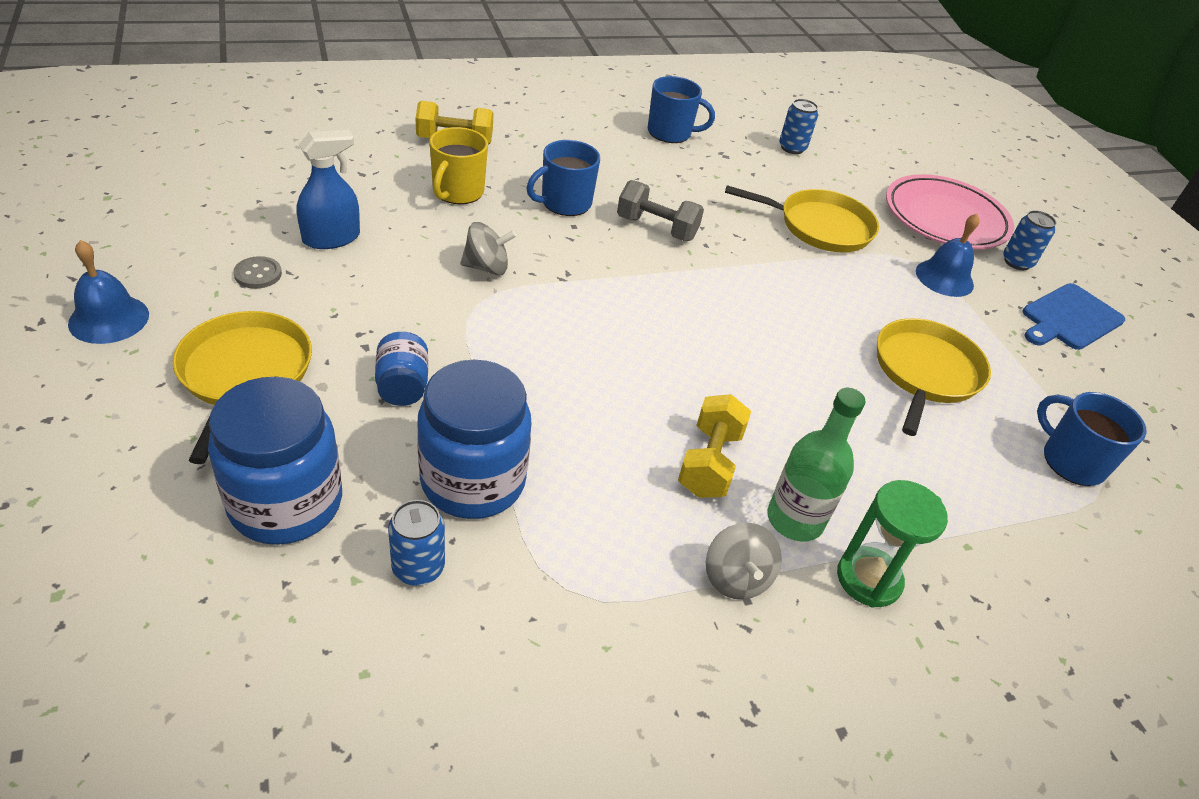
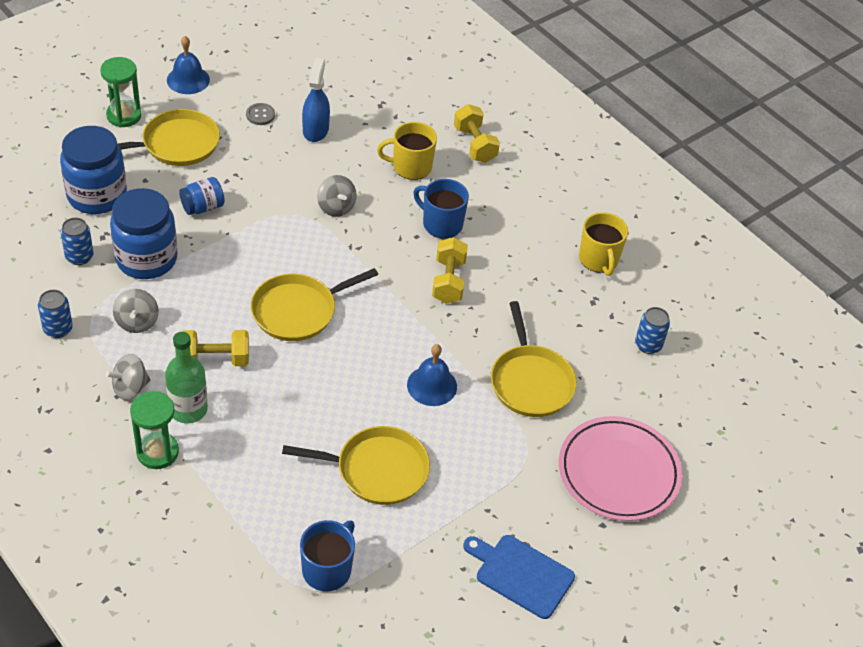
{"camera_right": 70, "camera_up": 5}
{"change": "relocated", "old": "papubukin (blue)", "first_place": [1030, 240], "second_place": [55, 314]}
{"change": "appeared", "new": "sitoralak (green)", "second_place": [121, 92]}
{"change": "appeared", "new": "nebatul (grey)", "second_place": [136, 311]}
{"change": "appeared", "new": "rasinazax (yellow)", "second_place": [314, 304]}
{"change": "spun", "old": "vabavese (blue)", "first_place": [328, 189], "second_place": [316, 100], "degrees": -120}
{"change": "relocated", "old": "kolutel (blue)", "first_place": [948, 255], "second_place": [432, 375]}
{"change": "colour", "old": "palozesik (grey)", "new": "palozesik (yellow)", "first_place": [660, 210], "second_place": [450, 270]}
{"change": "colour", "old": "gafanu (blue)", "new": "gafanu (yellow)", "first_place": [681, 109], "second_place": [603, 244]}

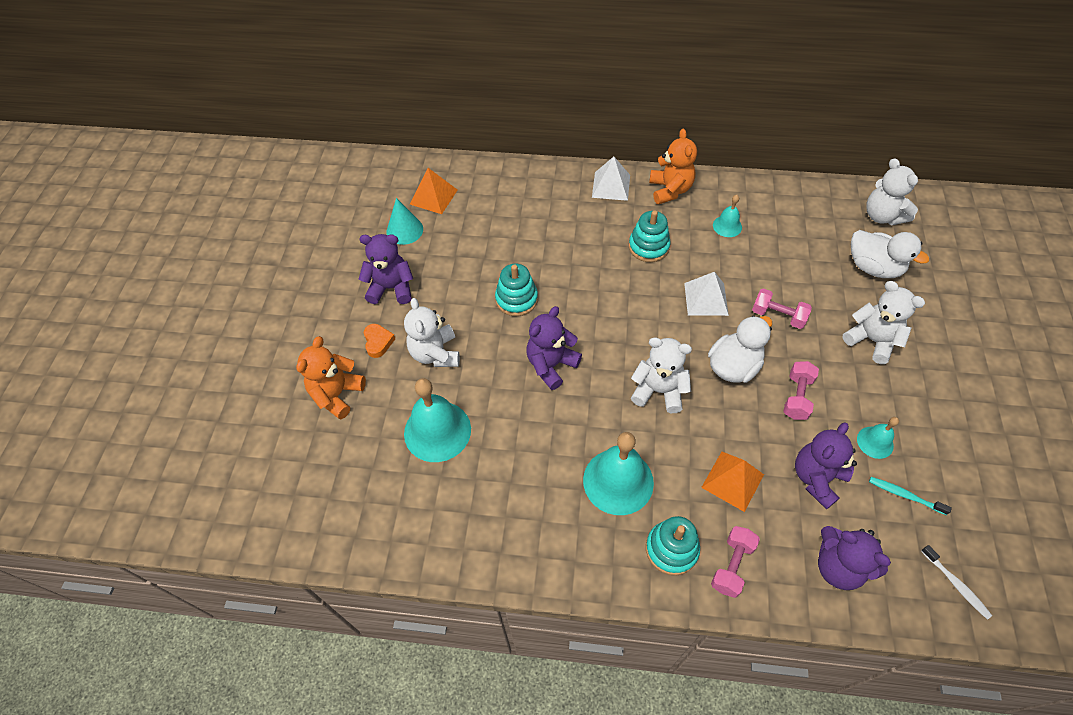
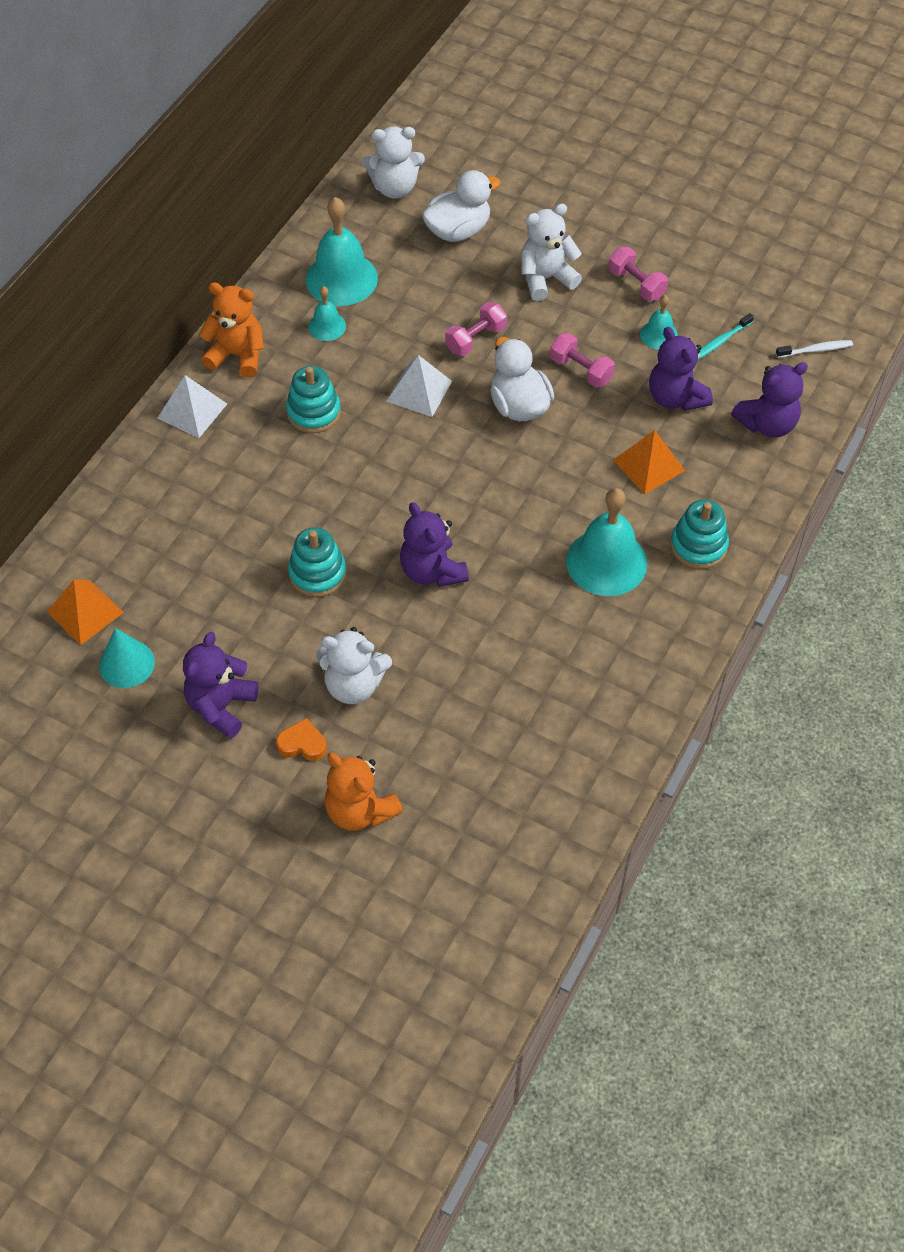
{"camera_right": -70, "camera_up": 0}
{"change": "relocated", "old": "kolutel (turquoise)", "first_place": [437, 420], "second_place": [342, 251]}
{"change": "relocated", "old": "palozesik (pink)", "first_place": [735, 562], "second_place": [638, 274]}
{"change": "missing", "old": "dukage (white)", "first_place": [661, 375]}

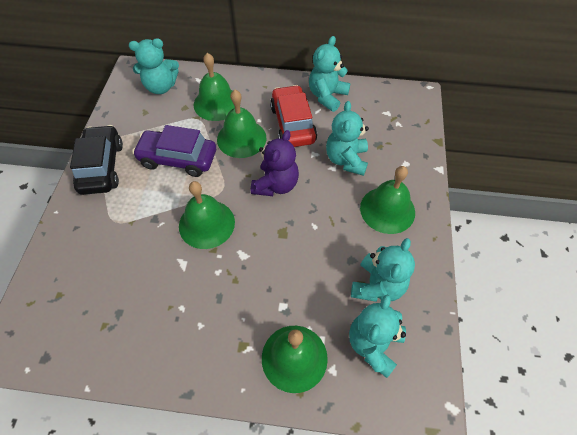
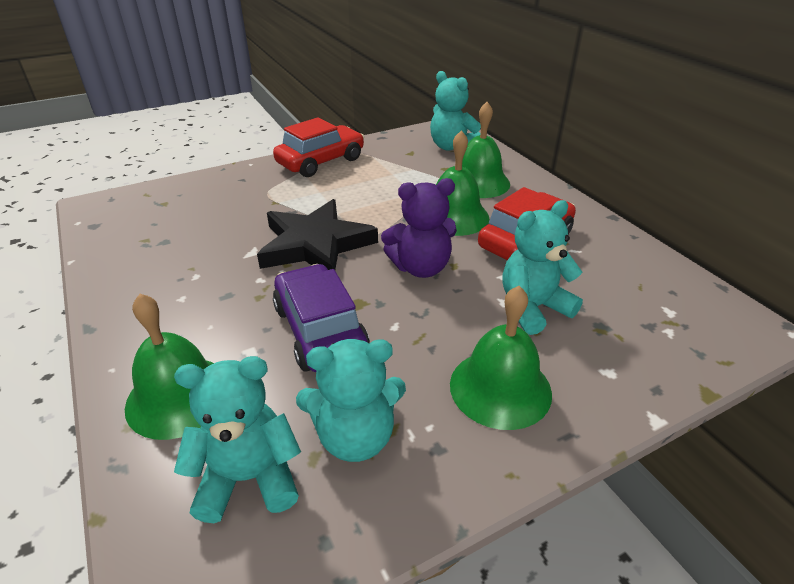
{"camera_right": 55, "camera_up": -20}
{"change": "exchanged", "old": "kolutel (green)", "new": "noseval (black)", "first_place": [207, 215], "second_place": [317, 234]}
{"change": "colour", "old": "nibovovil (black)", "new": "nibovovil (red)", "first_place": [96, 160], "second_place": [318, 147]}
{"change": "relocated", "old": "nibovovil (purple)", "first_place": [174, 151], "second_place": [321, 318]}
{"change": "missing", "old": "dukage (turquoise)", "first_place": [330, 74]}

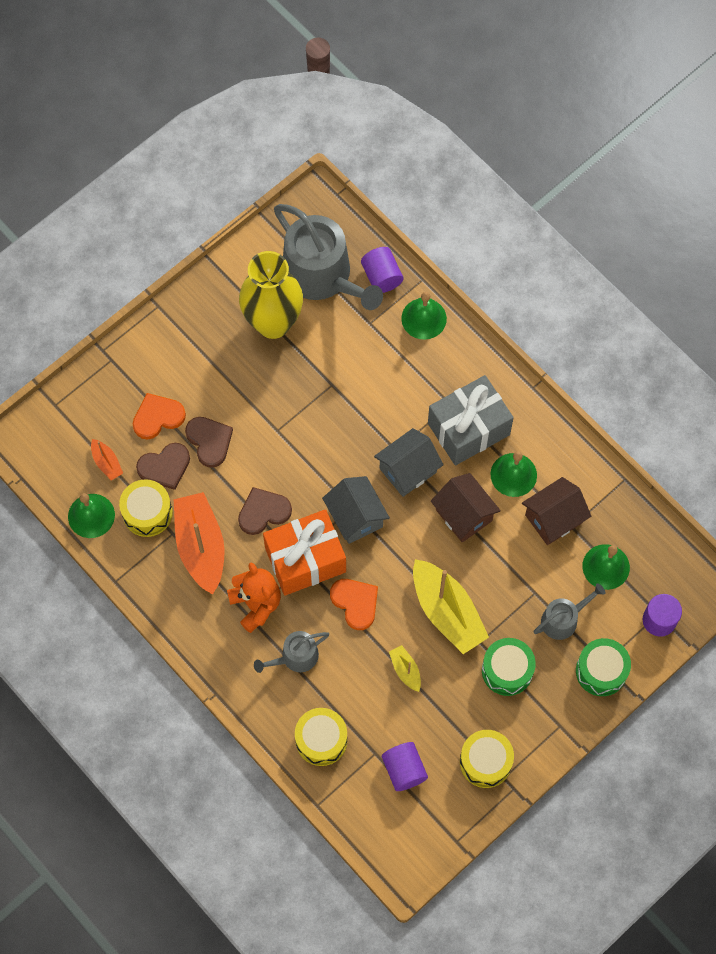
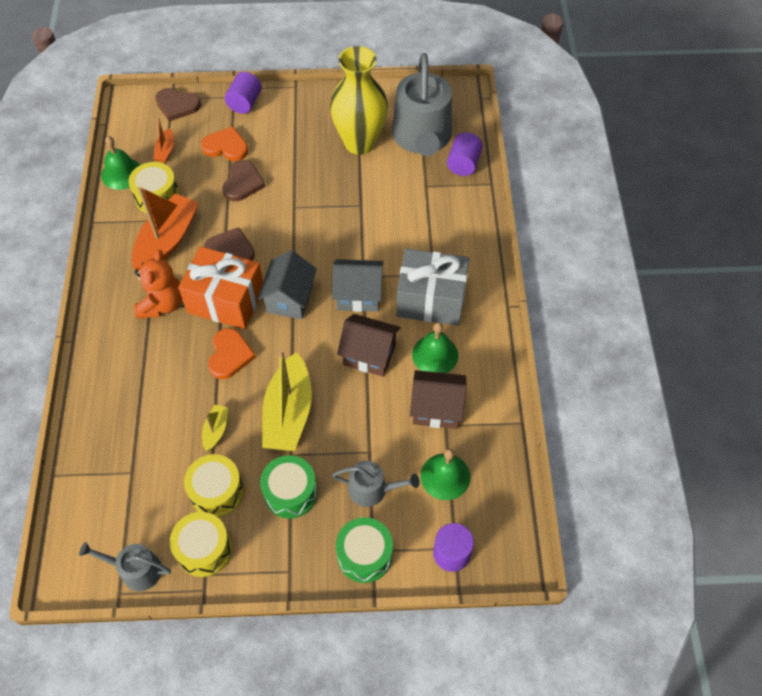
{"camera_right": 40, "camera_up": -10}
{"change": "relocated", "old": "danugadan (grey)", "first_place": [291, 652], "second_place": [125, 566]}
{"change": "relocated", "old": "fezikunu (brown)", "first_place": [163, 466], "second_place": [178, 104]}
{"change": "relocated", "old": "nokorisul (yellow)", "first_place": [321, 737], "second_place": [214, 485]}
{"change": "relocated", "old": "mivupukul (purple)", "first_place": [405, 766], "second_place": [243, 93]}
{"change": "spun", "old": "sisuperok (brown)", "first_place": [466, 507], "second_place": [369, 345], "degrees": -75}
{"change": "missing", "old": "kolutel (green)", "first_place": [424, 315]}

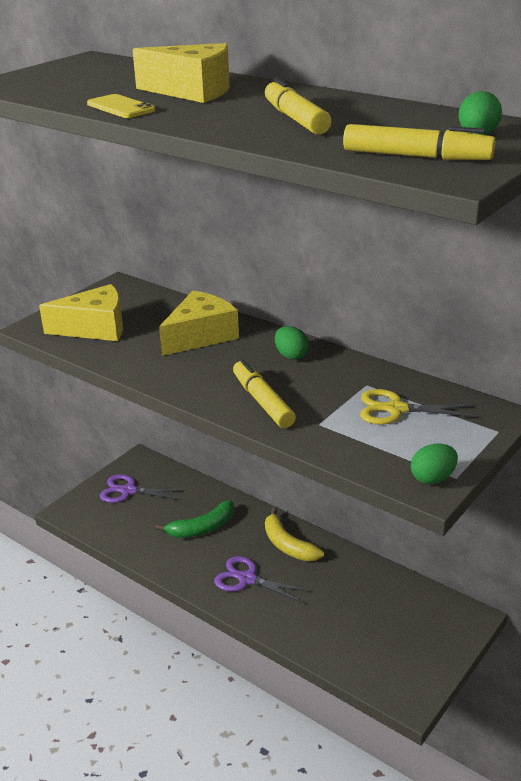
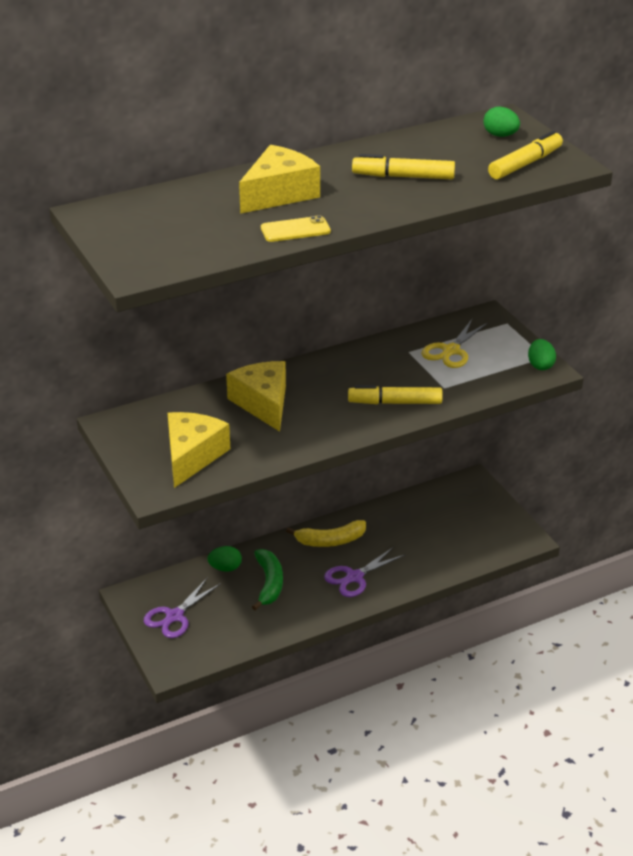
{"camera_right": -65, "camera_up": 5}
{"change": "relocated", "old": "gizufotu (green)", "first_place": [292, 343], "second_place": [224, 558]}

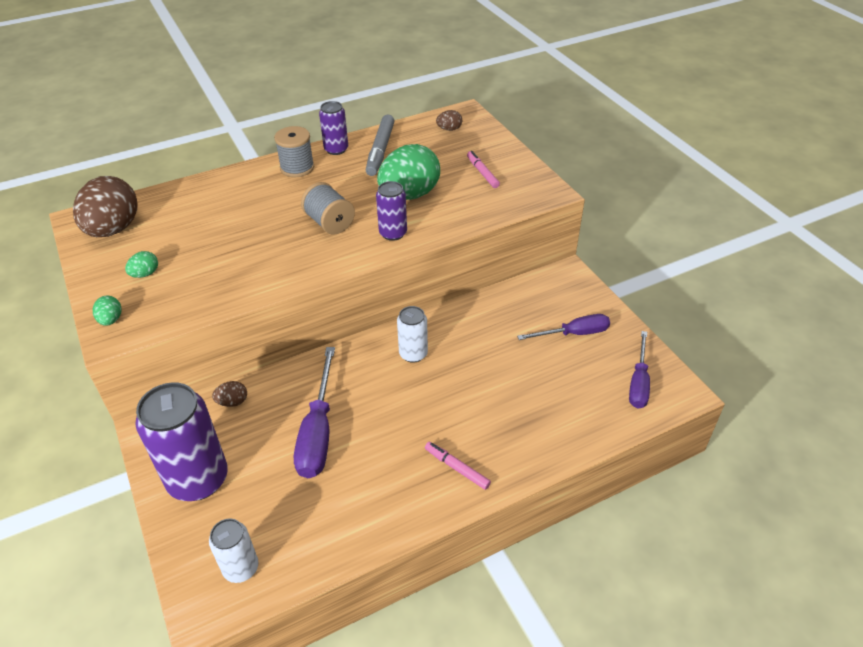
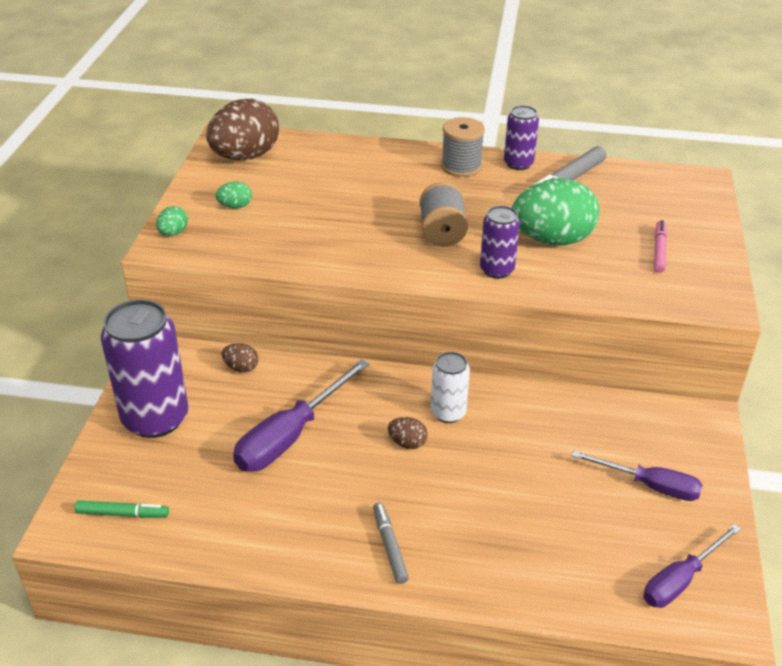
{"camera_right": 35, "camera_up": -5}
{"change": "exchanged", "old": "papubukin (white)", "new": "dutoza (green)", "first_place": [234, 551], "second_place": [122, 509]}
{"change": "colour", "old": "dutoza (pink)", "new": "dutoza (grey)", "first_place": [458, 466], "second_place": [391, 543]}
{"change": "relocated", "old": "gizufotu (brown)", "first_place": [449, 120], "second_place": [408, 433]}

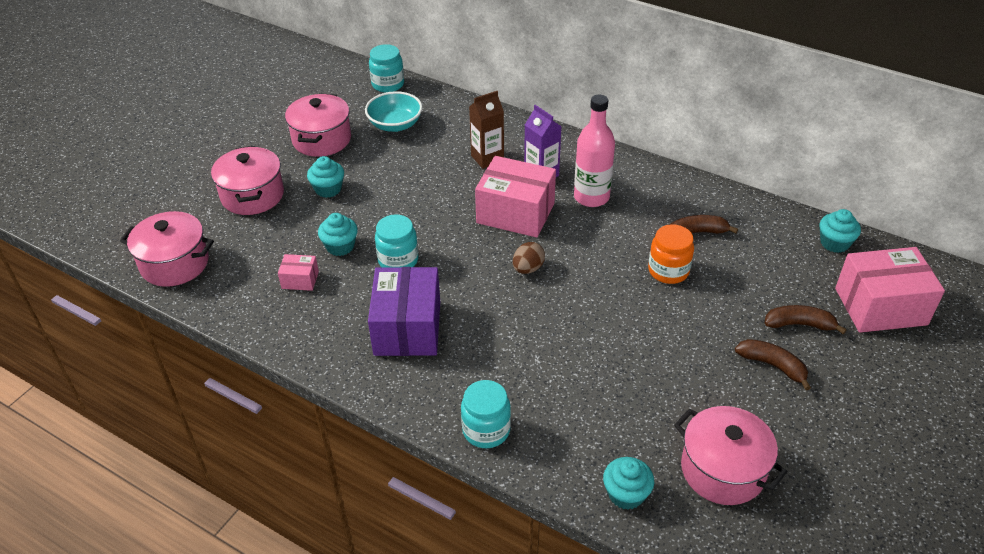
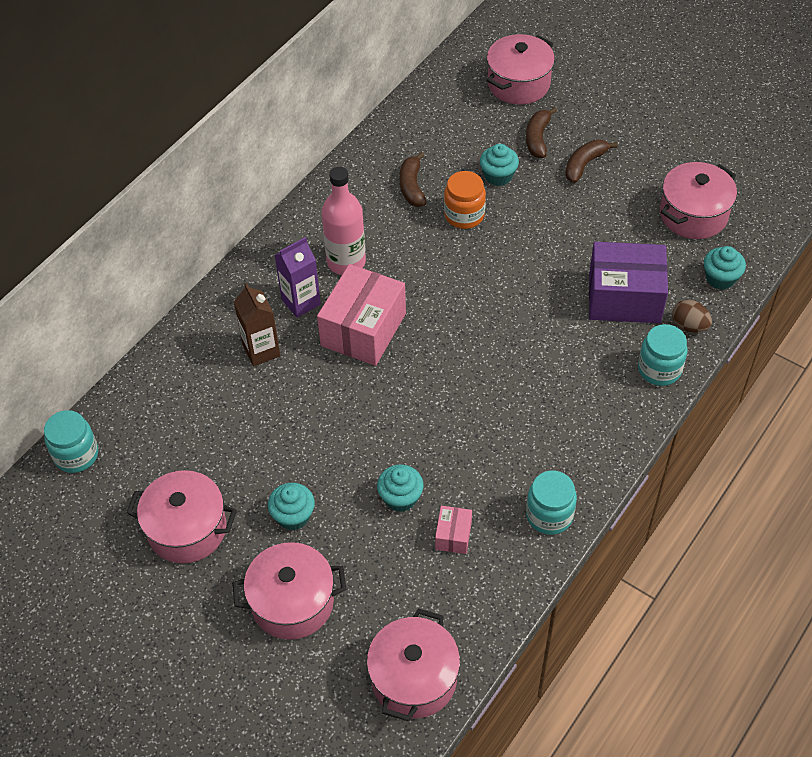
{"camera_right": -85, "camera_up": 10}
{"change": "relocated", "old": "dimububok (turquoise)", "first_place": [840, 231], "second_place": [499, 165]}
{"change": "exchanged", "old": "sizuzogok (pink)", "new": "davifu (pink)", "first_place": [890, 290], "second_place": [521, 69]}
{"change": "relocated", "old": "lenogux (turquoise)", "first_place": [396, 240], "second_place": [551, 503]}
{"change": "relocated", "old": "sizuzogok (purple)", "first_place": [404, 311], "second_place": [628, 282]}
{"change": "relocated", "old": "gizufotu (brown)", "first_place": [529, 258], "second_place": [692, 316]}
{"change": "missing", "old": "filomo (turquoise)", "first_place": [394, 111]}

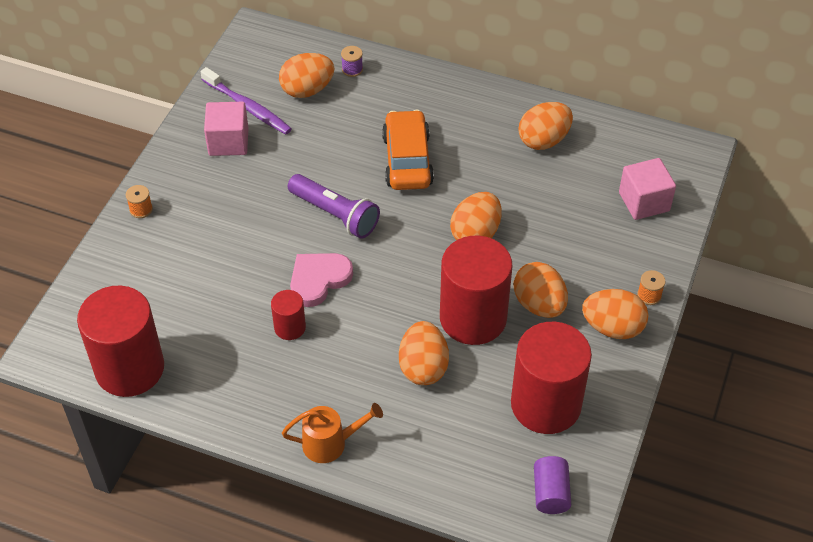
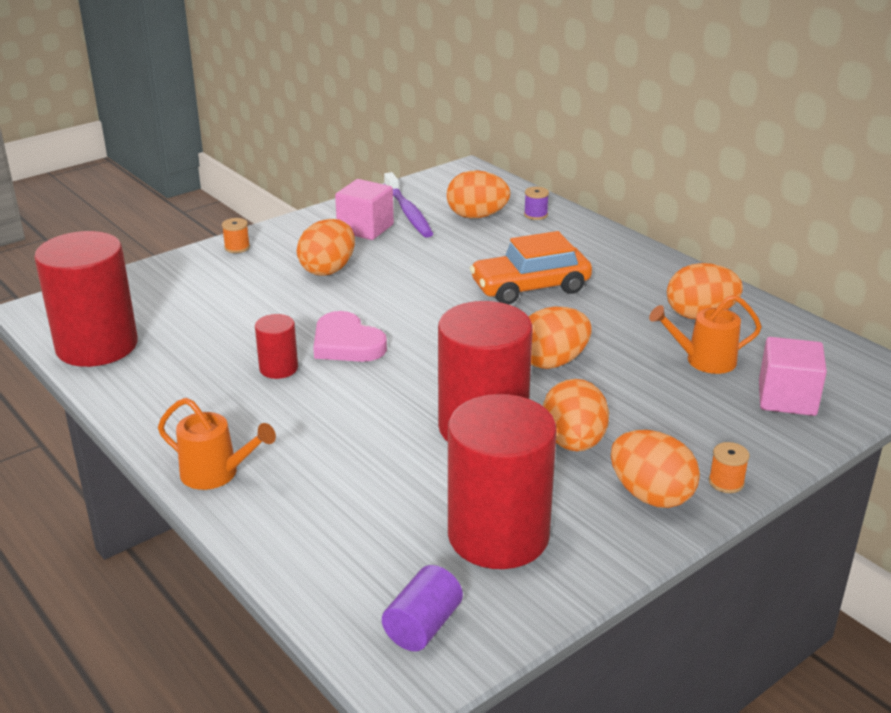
{"camera_right": 30, "camera_up": -20}
{"change": "relocated", "old": "gizufotu (orange)", "first_place": [424, 353], "second_place": [326, 247]}
{"change": "spun", "old": "fezikunu (pink)", "first_place": [321, 280], "second_place": [350, 336], "degrees": -120}
{"change": "spun", "old": "nibovovil (orange)", "first_place": [408, 150], "second_place": [531, 267], "degrees": -135}
{"change": "appeared", "new": "danugadan (orange)", "second_place": [705, 334]}
{"change": "missing", "old": "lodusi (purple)", "first_place": [334, 206]}

